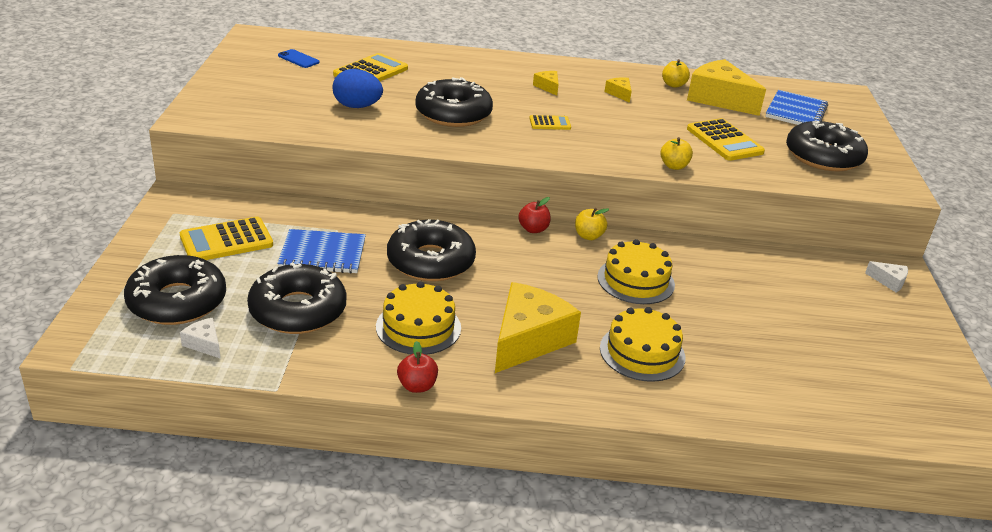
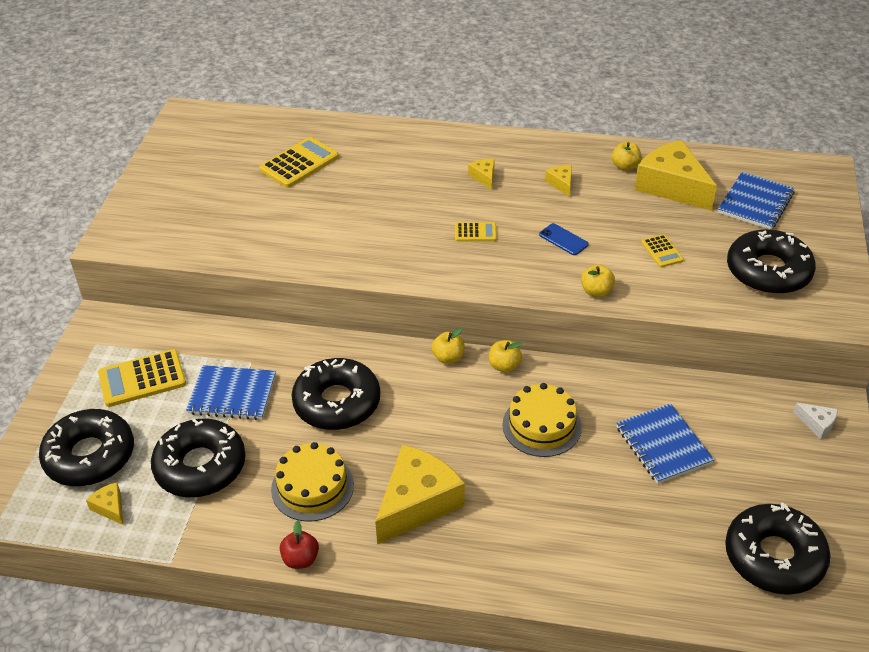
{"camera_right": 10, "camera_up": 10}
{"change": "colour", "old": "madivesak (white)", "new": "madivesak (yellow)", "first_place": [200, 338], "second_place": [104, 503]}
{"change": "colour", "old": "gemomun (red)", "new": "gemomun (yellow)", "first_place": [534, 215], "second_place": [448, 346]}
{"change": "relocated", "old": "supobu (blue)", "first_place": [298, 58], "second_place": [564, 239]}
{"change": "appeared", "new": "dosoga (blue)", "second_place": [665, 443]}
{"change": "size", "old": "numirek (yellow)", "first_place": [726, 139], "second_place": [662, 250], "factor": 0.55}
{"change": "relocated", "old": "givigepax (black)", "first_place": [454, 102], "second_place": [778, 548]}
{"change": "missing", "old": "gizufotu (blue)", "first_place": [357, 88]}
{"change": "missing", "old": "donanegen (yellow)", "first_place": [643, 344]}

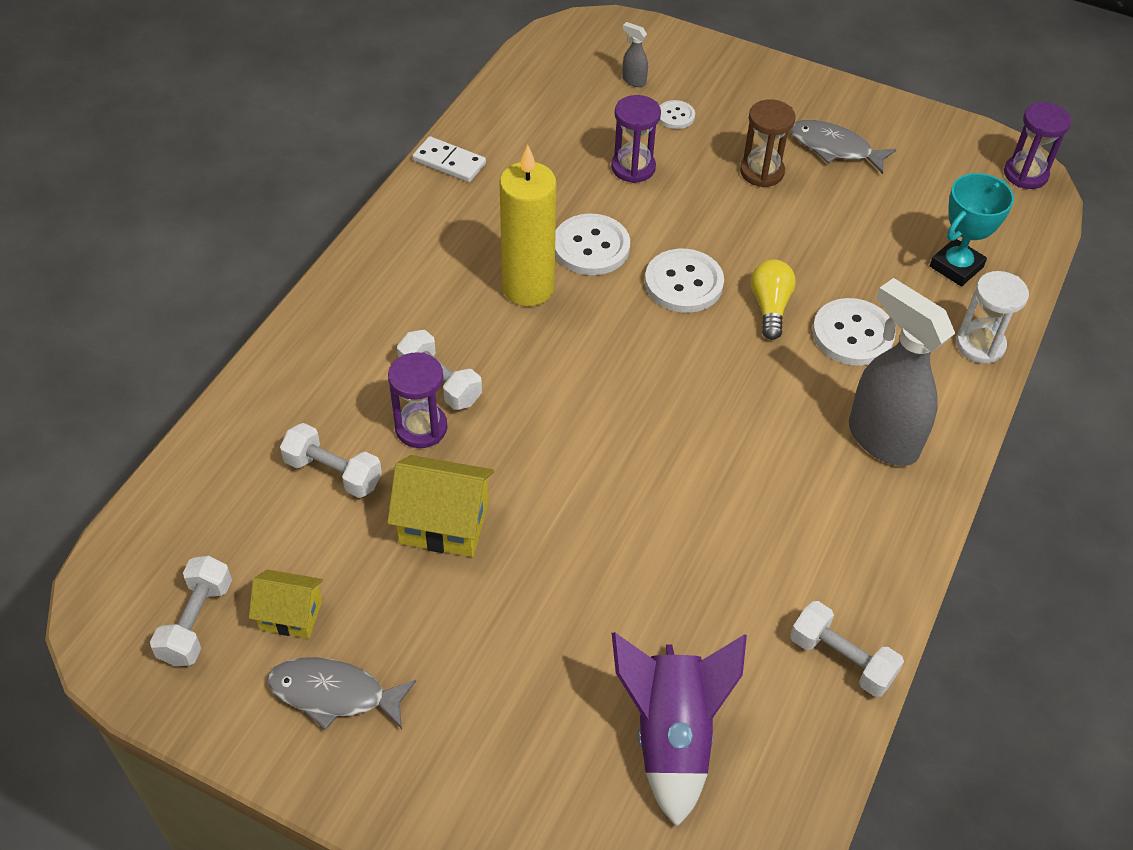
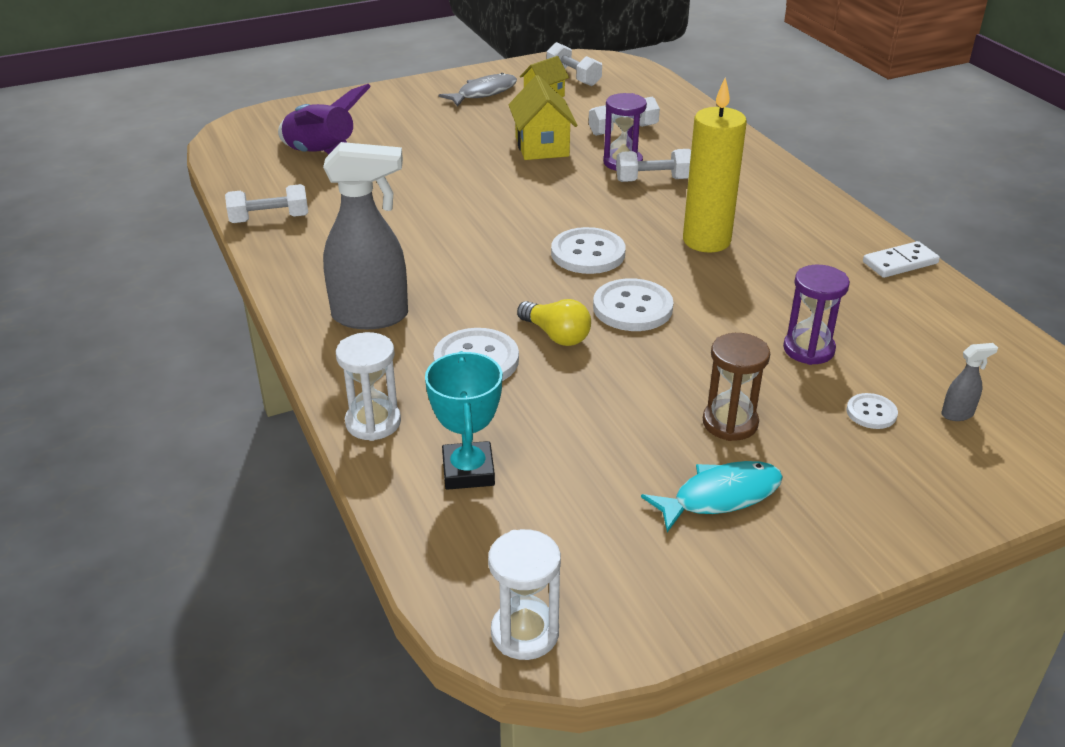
{"camera_right": 130, "camera_up": -15}
{"change": "colour", "old": "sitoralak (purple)", "new": "sitoralak (white)", "first_place": [1037, 145], "second_place": [524, 594]}
{"change": "spun", "old": "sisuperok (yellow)", "first_place": [440, 506], "second_place": [543, 117], "degrees": -60}
{"change": "relocated", "old": "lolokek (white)", "first_place": [592, 244], "second_place": [588, 250]}
{"change": "colour", "old": "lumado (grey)", "new": "lumado (turquoise)", "first_place": [843, 147], "second_place": [712, 496]}

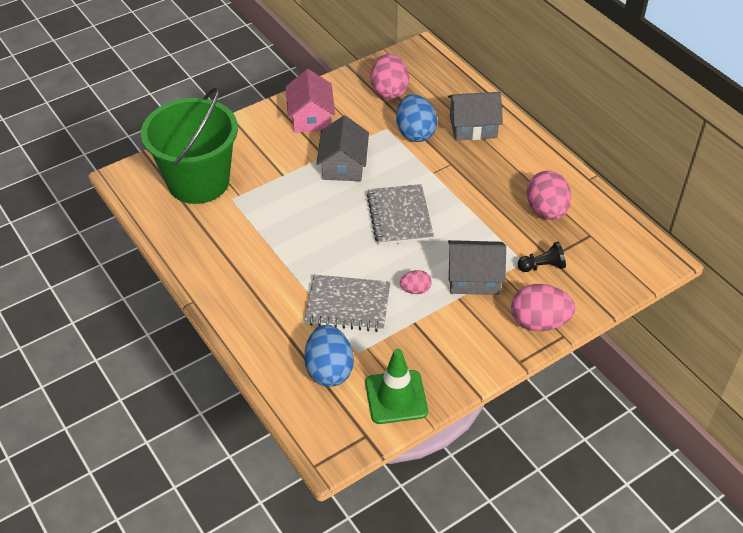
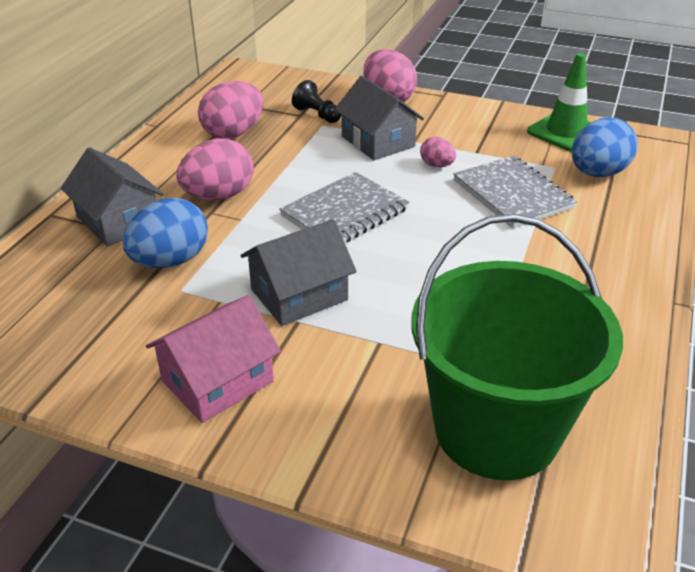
{"camera_right": -125, "camera_up": -10}
{"change": "relocated", "old": "gizufotu (pink)", "first_place": [389, 77], "second_place": [215, 169]}

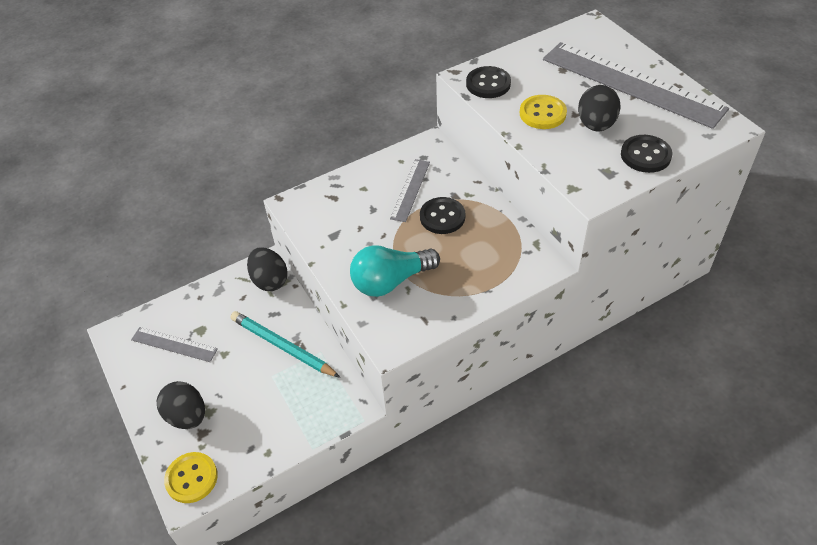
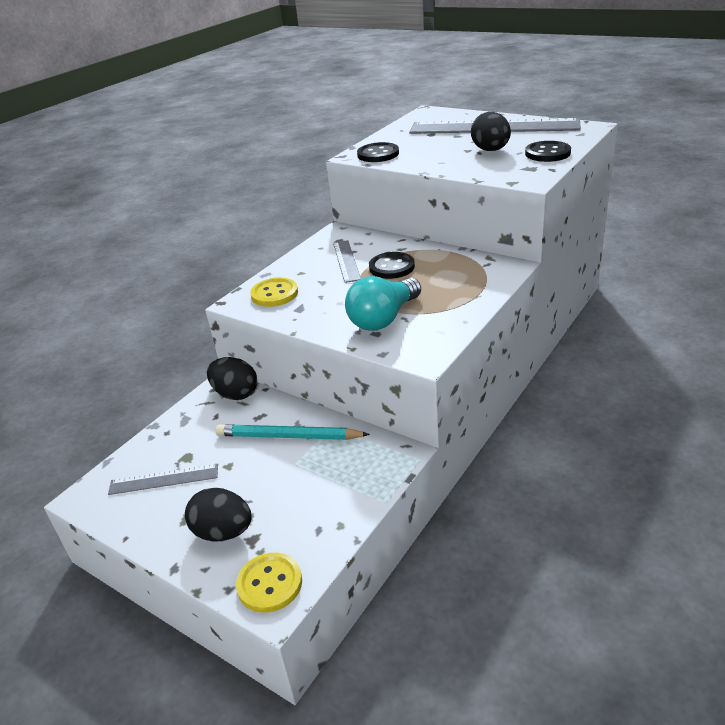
{"camera_right": -25, "camera_up": -15}
{"change": "relocated", "old": "lolokek (yellow)", "first_place": [543, 112], "second_place": [274, 292]}

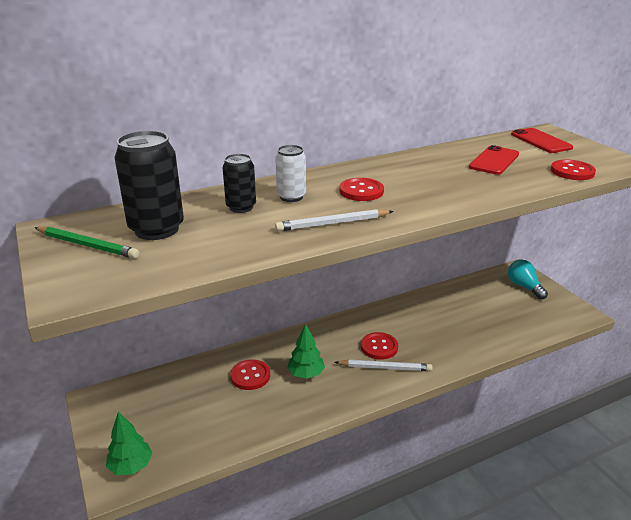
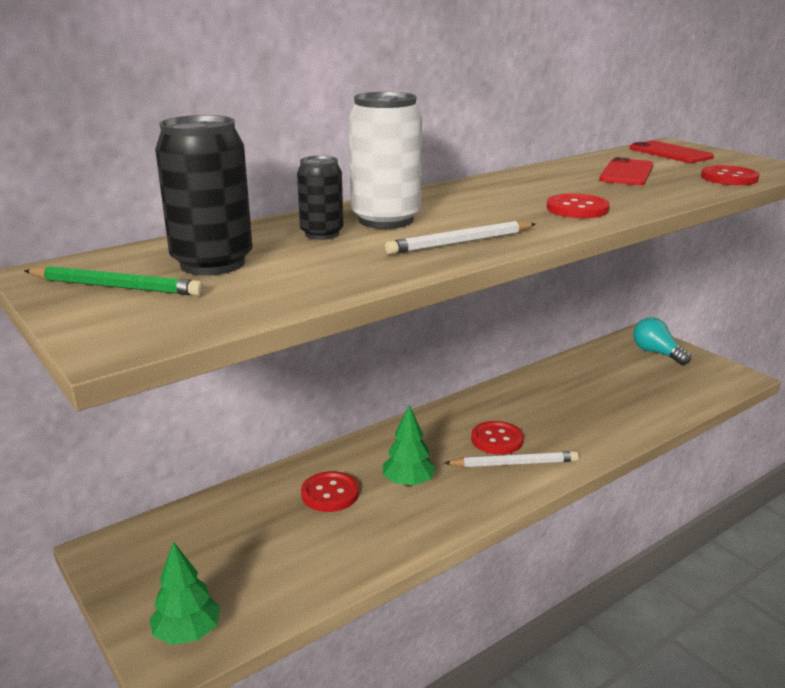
{"camera_right": -10, "camera_up": -5}
{"change": "size", "old": "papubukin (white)", "first_place": [290, 173], "second_place": [385, 160], "factor": 1.69}
{"change": "relocated", "old": "lolokek (red)", "first_place": [361, 189], "second_place": [578, 206]}

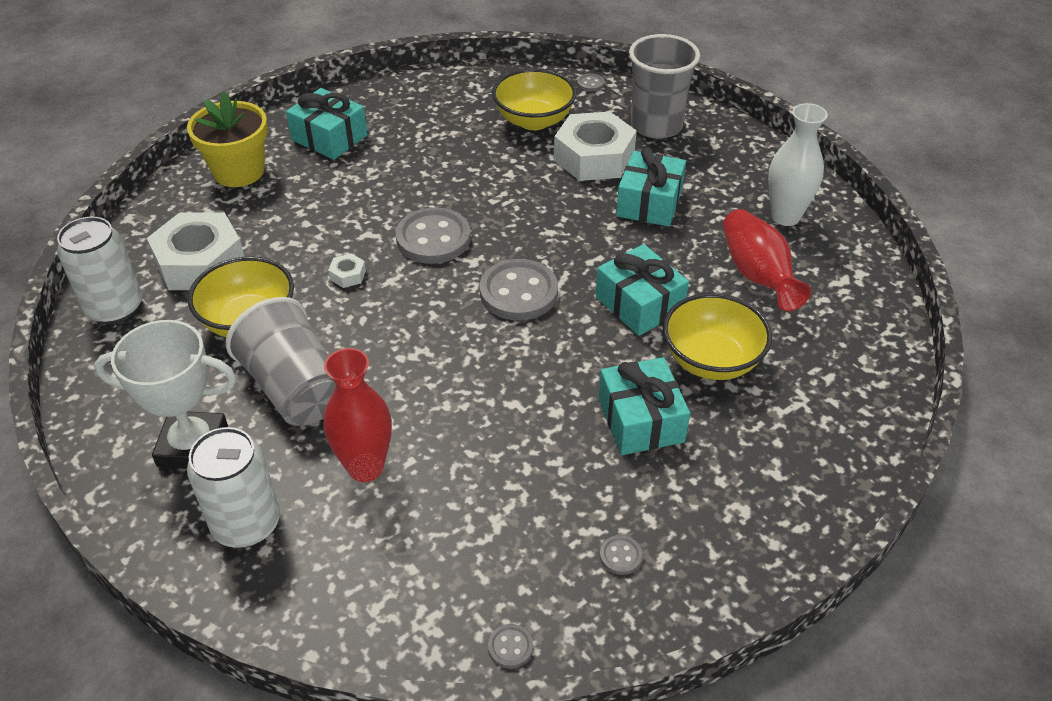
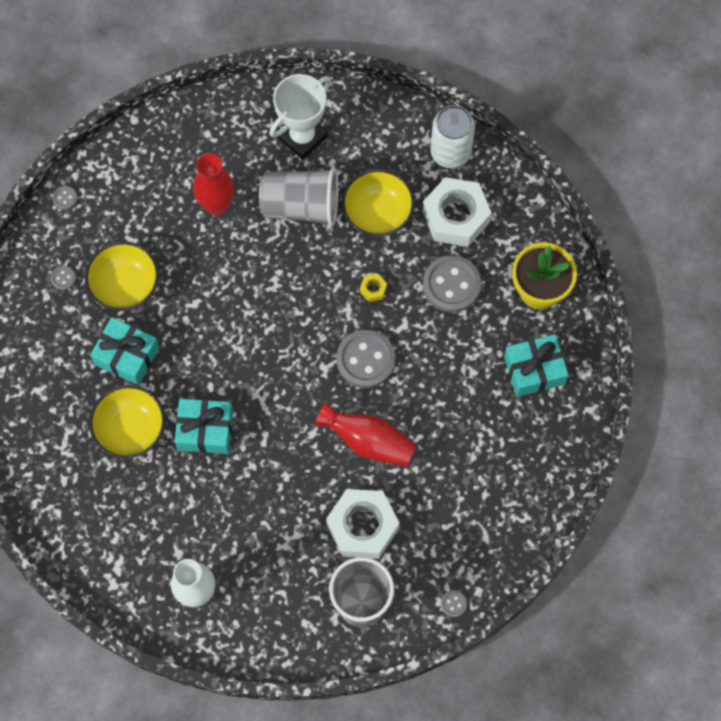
{"camera_right": 130, "camera_up": 25}
{"change": "relocated", "old": "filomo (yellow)", "first_place": [534, 99], "second_place": [122, 276]}
{"change": "relocated", "old": "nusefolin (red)", "first_place": [767, 260], "second_place": [365, 434]}
{"change": "colour", "old": "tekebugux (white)", "new": "tekebugux (yellow)", "first_place": [347, 270], "second_place": [373, 288]}
{"change": "relocated", "old": "lolokek (grey)", "first_place": [519, 289], "second_place": [452, 283]}
{"change": "missing", "old": "papubukin (white)", "first_place": [233, 487]}
{"change": "missing", "old": "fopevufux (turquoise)", "first_place": [651, 187]}

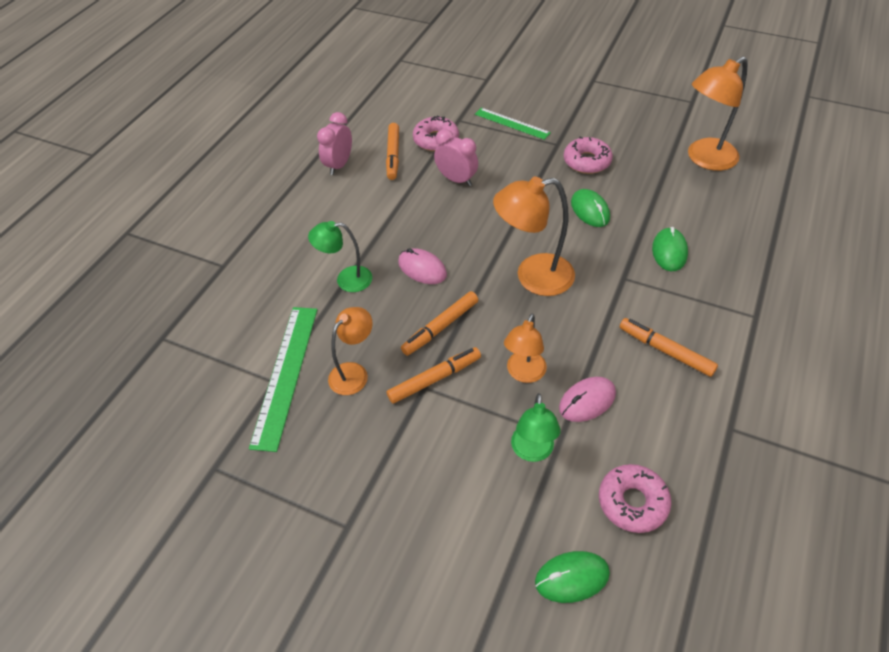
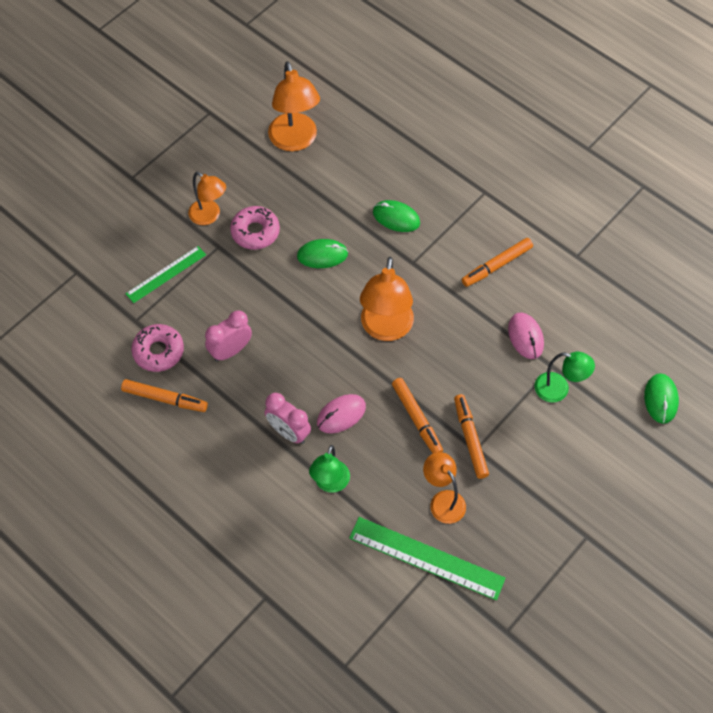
{"camera_right": -75, "camera_up": 10}
{"change": "relocated", "old": "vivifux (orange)", "first_place": [525, 348], "second_place": [207, 198]}
{"change": "relocated", "old": "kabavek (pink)", "first_place": [334, 143], "second_place": [288, 418]}
{"change": "missing", "old": "givigepax (pink)", "first_place": [635, 498]}

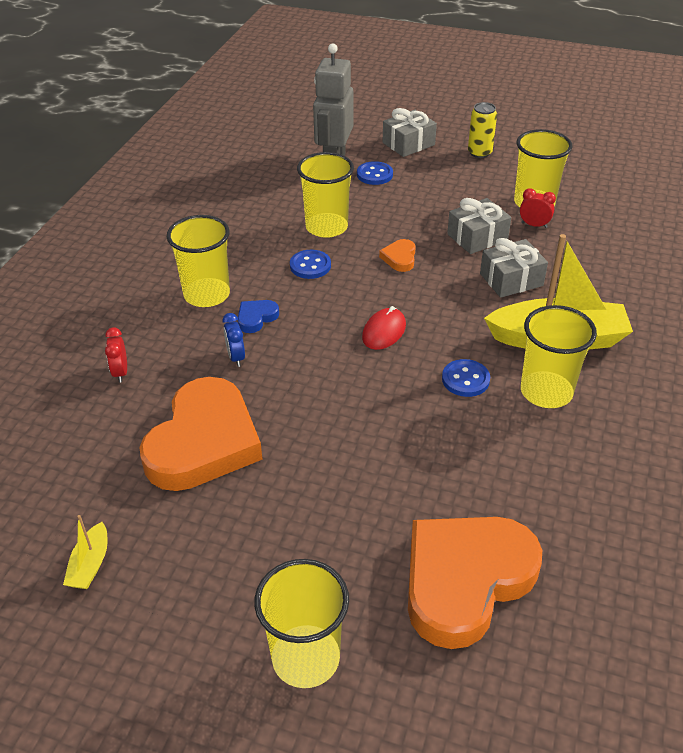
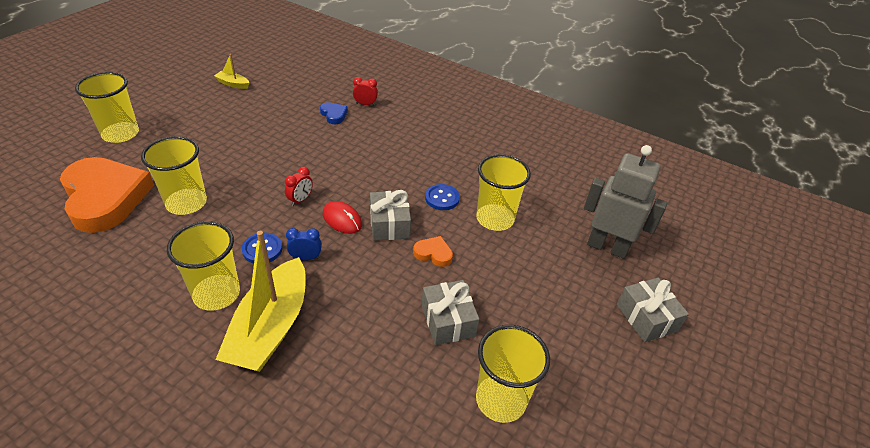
{"camera_right": 100, "camera_up": 0}
{"change": "relocated", "old": "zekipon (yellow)", "first_place": [198, 261], "second_place": [174, 175]}
{"change": "relocated", "old": "kabavek (red)", "first_place": [538, 208], "second_place": [299, 186]}
{"change": "relocated", "old": "kabavek (blue)", "first_place": [234, 340], "second_place": [304, 244]}
{"change": "relocated", "old": "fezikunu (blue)", "first_place": [258, 316], "second_place": [334, 113]}
{"change": "relocated", "old": "fopevufux (grey)", "first_place": [514, 268], "second_place": [390, 215]}
{"change": "missing", "old": "fezikunu (orange)", "first_place": [200, 434]}
{"change": "missing", "old": "lolokek (blue)", "first_place": [375, 173]}
{"change": "missing", "old": "papubukin (yellow)", "first_place": [482, 130]}

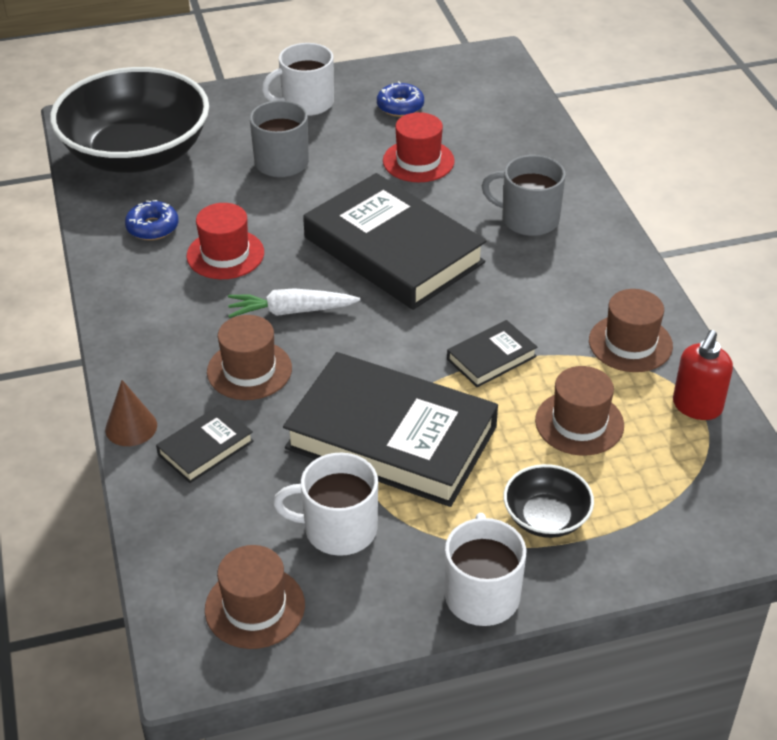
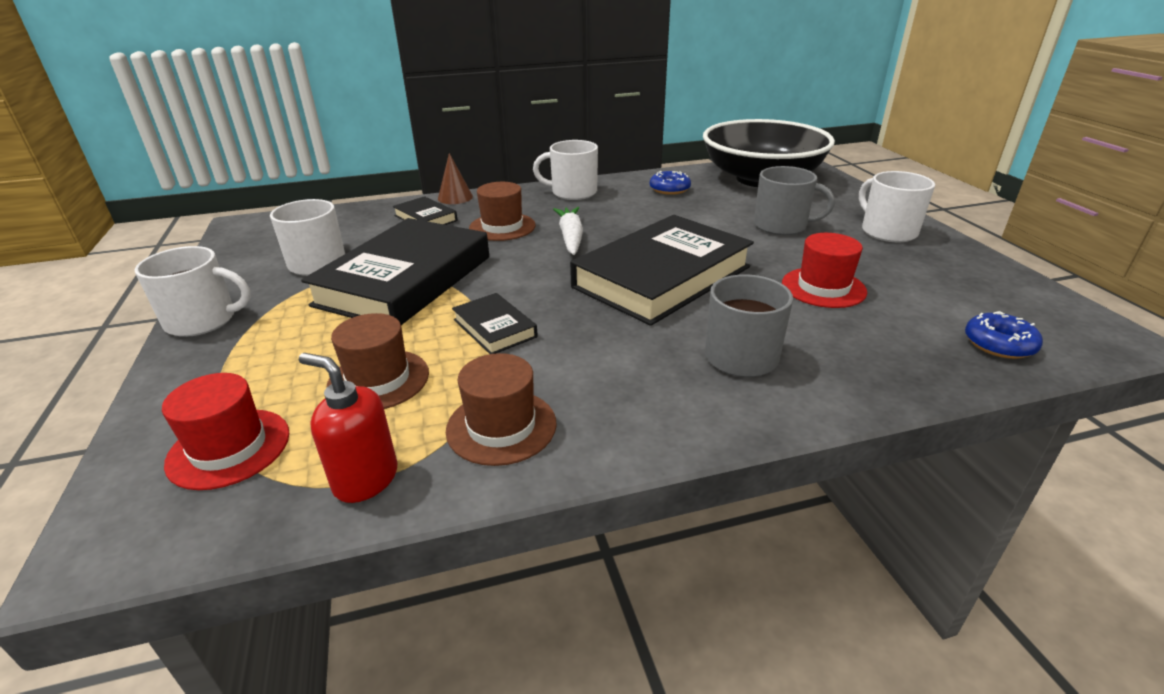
{"camera_right": 90, "camera_up": -10}
{"change": "relocated", "old": "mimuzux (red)", "first_place": [225, 241], "second_place": [225, 431]}
{"change": "appeared", "new": "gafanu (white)", "second_place": [565, 170]}
{"change": "relocated", "old": "givigepax (blue)", "first_place": [400, 99], "second_place": [1004, 335]}
{"change": "missing", "old": "mimuzux (brown)", "first_place": [255, 597]}
{"change": "missing", "old": "filomo (black)", "first_place": [549, 501]}

